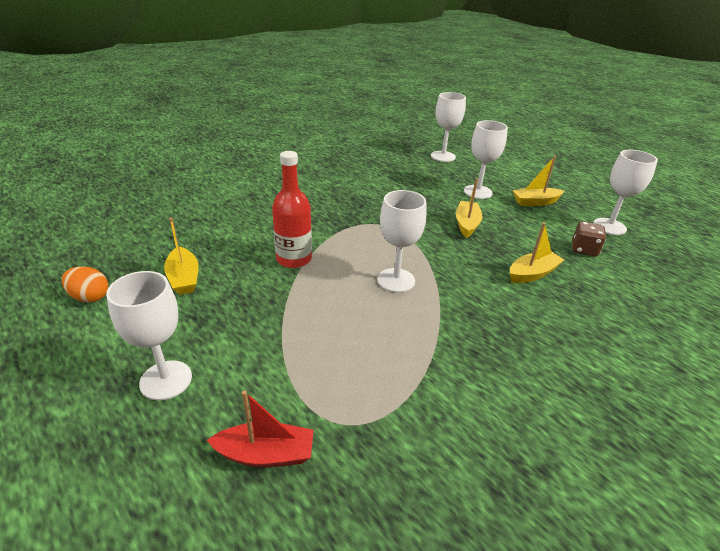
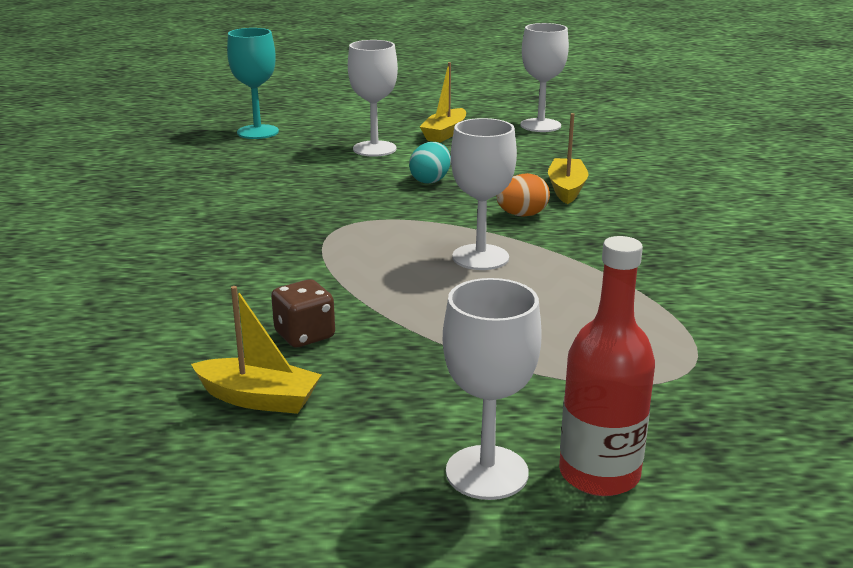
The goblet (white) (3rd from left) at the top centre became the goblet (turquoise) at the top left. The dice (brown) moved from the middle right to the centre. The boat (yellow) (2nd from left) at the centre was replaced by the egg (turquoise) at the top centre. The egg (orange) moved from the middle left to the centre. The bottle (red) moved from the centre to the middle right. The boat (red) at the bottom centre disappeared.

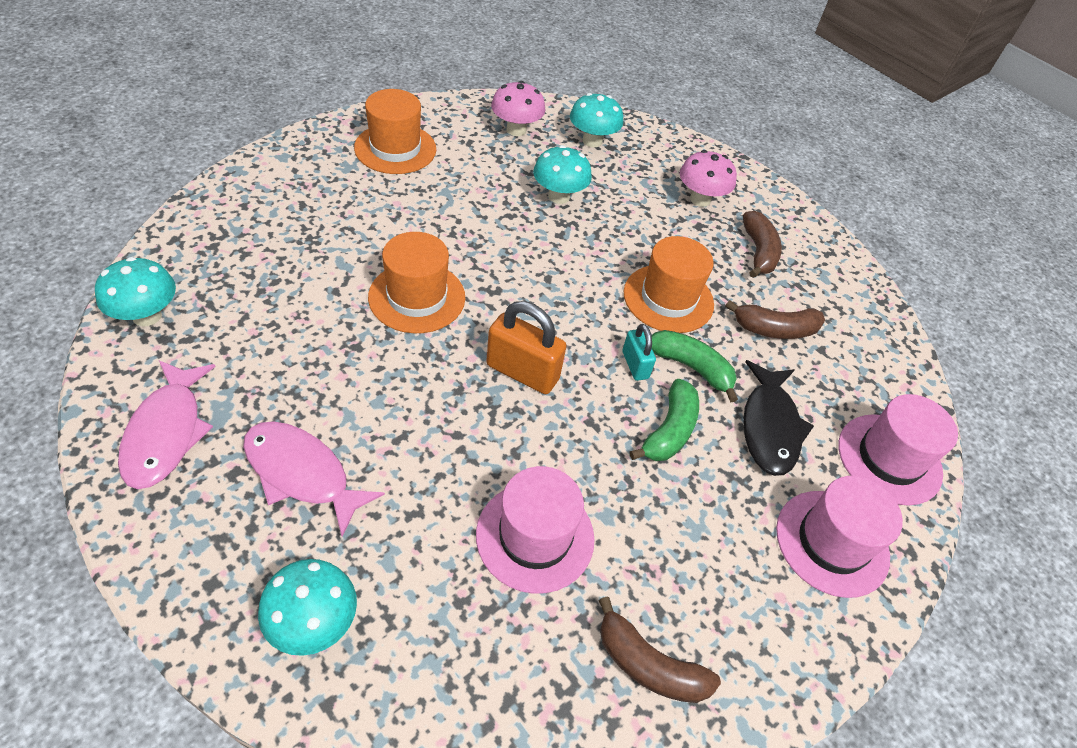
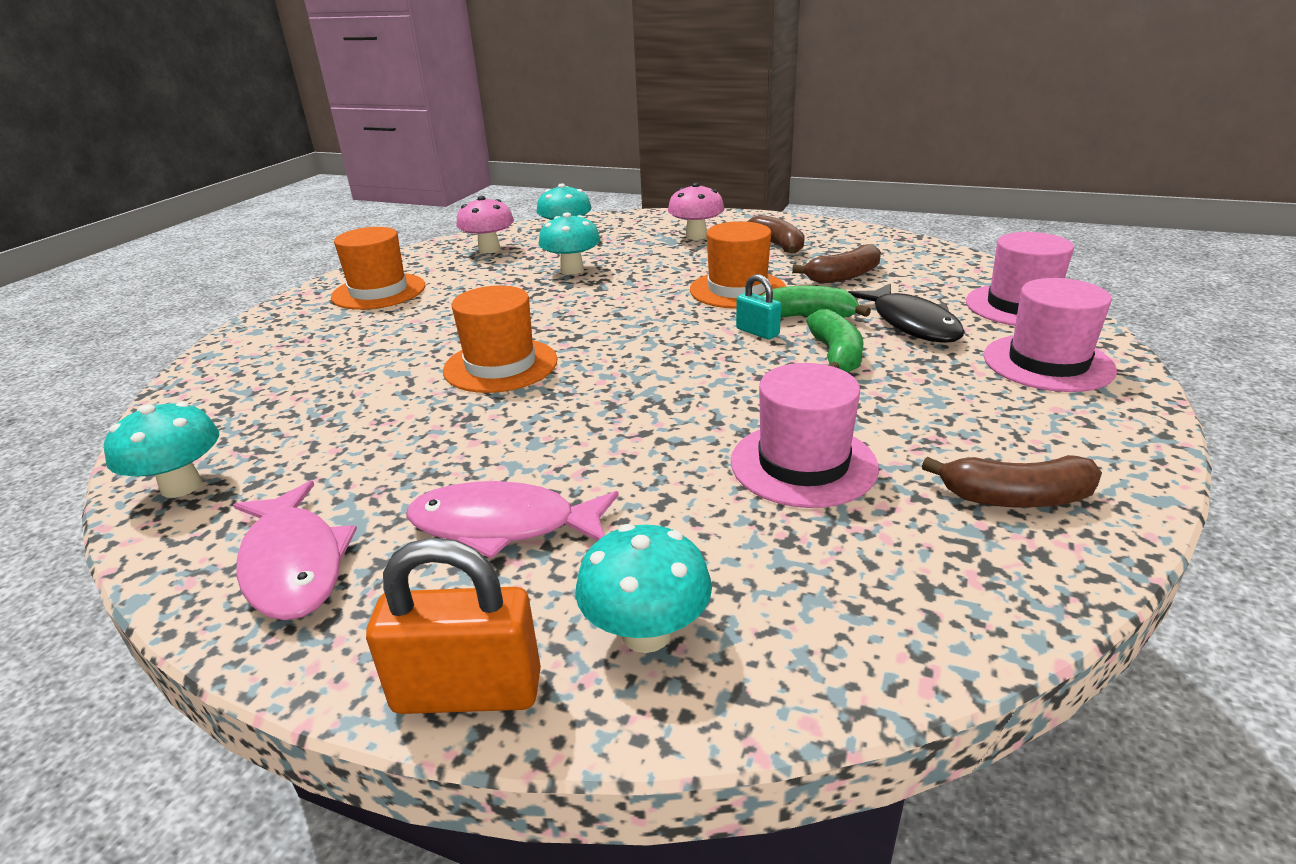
The padlock (orange) moved from the centre to the bottom centre.

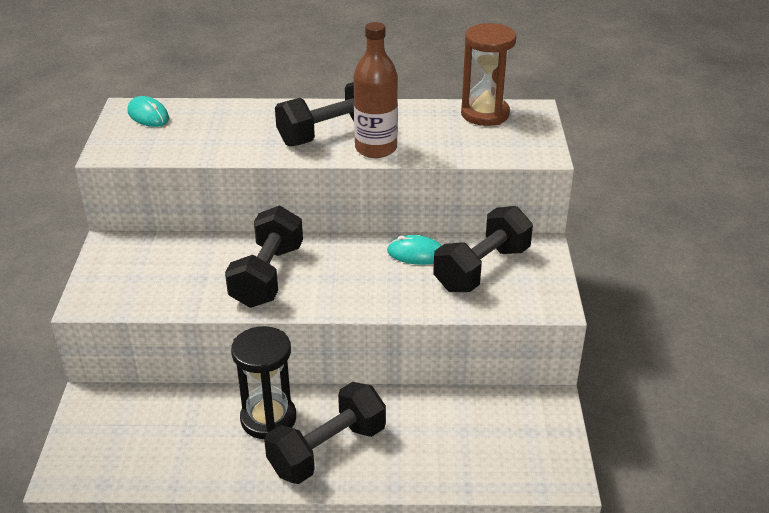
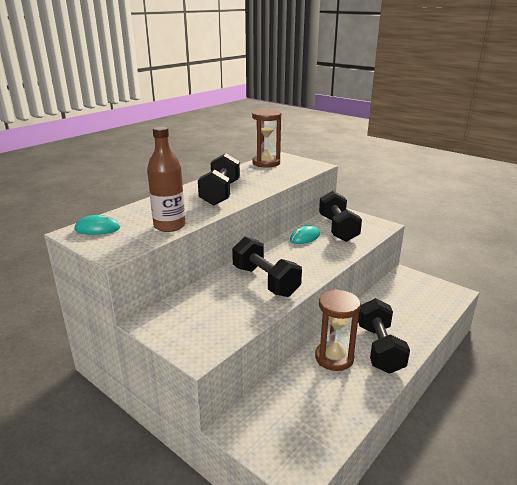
The bottle (brown) moved from the top centre to the middle left. The hourglass (black) at the bottom centre became the hourglass (brown) (2nd from left) at the bottom centre.

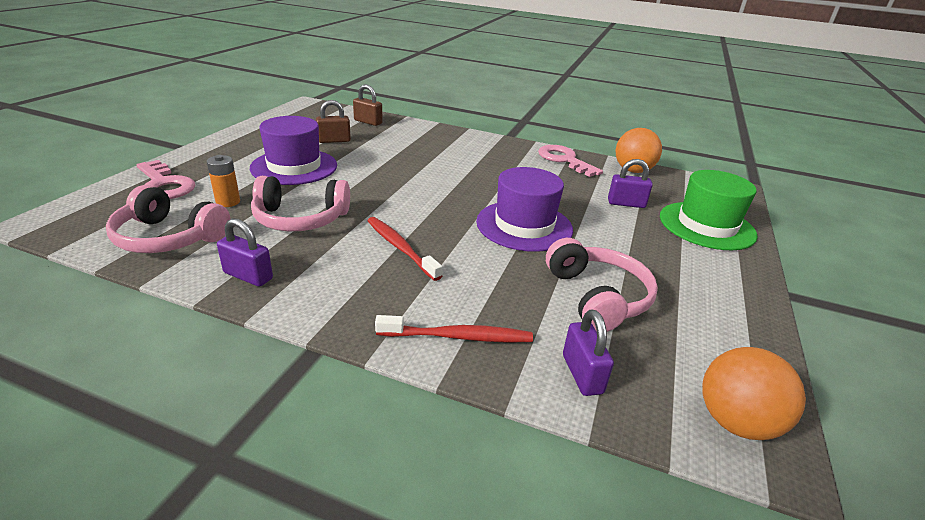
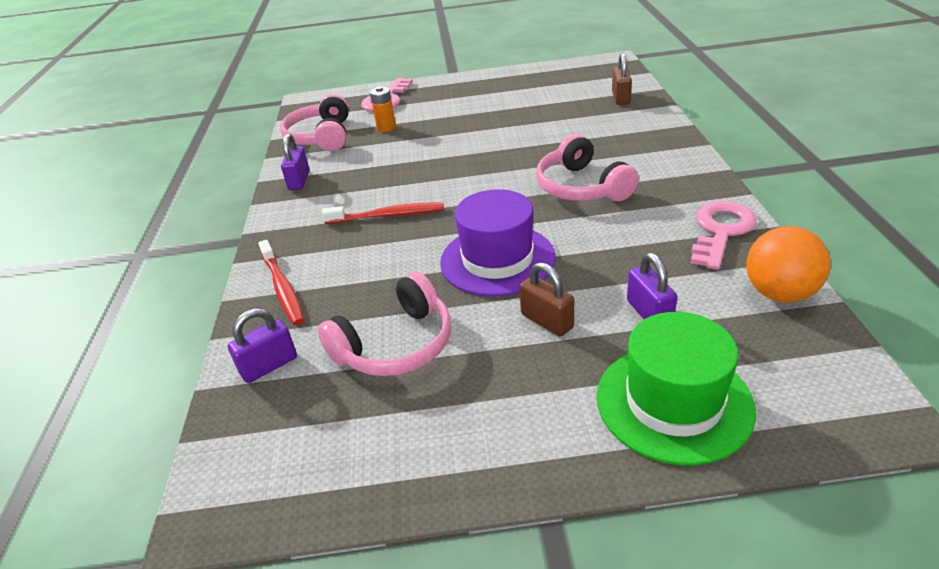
The toothbrush (red) (1st from left in the first image) at the centre turned 60 degrees clockwise. The padlock (brown) (1st from left) moved from the top centre to the centre. The headphones (pink) (2nd from left in the first image) moved from the middle left to the top centre. The hat (purple) (1st from left) at the top left disappeared. The ball (orange) (2nd from left) at the bottom right disappeared.

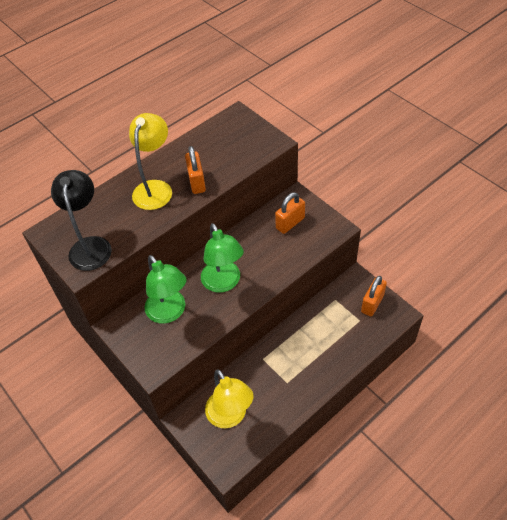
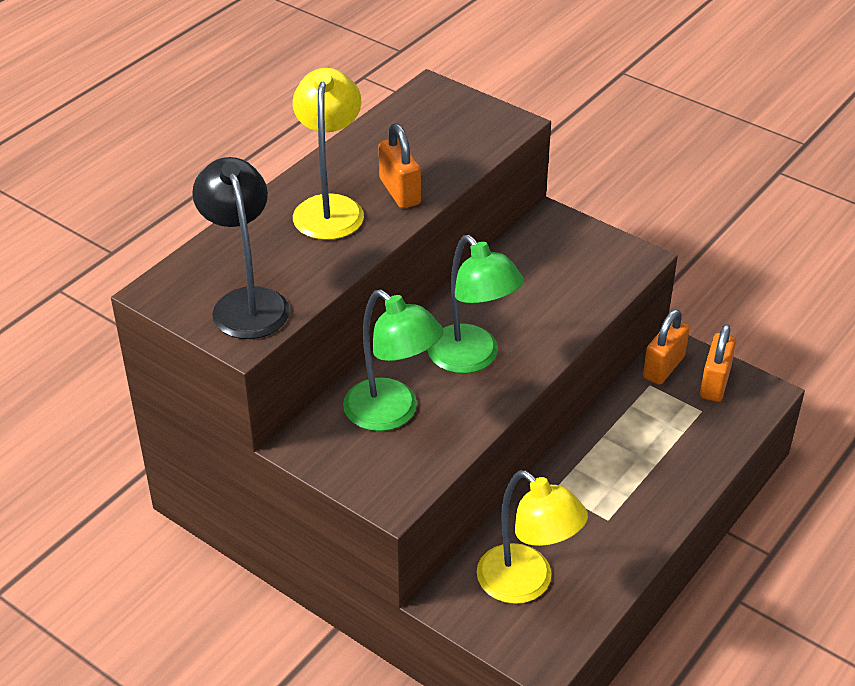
The padlock (orange) (2nd from left) moved from the centre to the middle right.

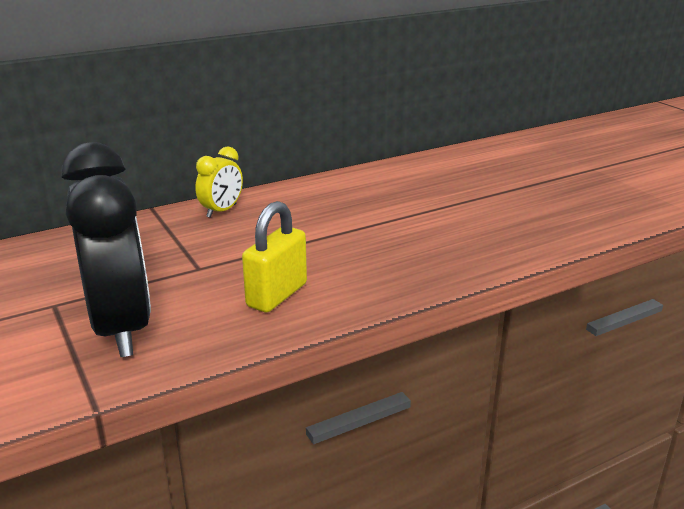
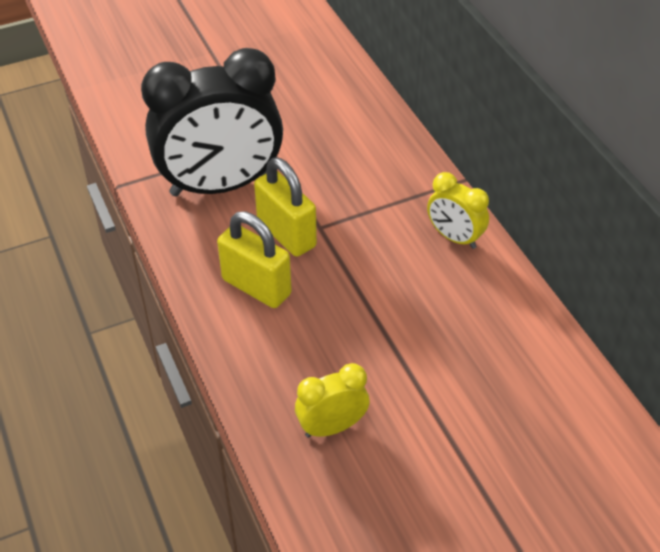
The padlock (yellow) (2nd from left) at the centre appeared. The clock (yellow) (1st from left) at the bottom centre appeared.

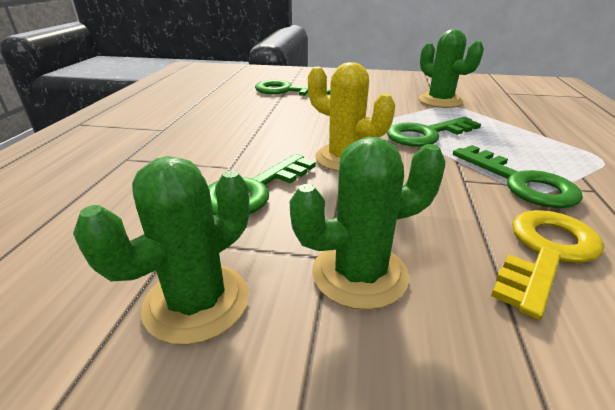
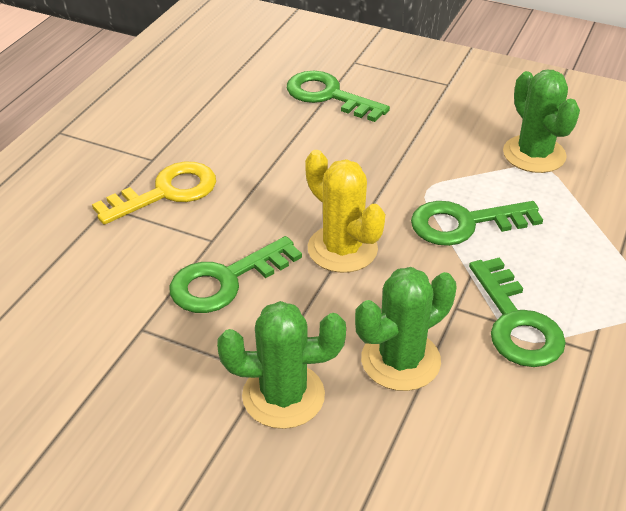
The key (yellow) moved from the middle right to the middle left. The cactus (green) (1st from left in the first image) moved from the middle left to the centre.

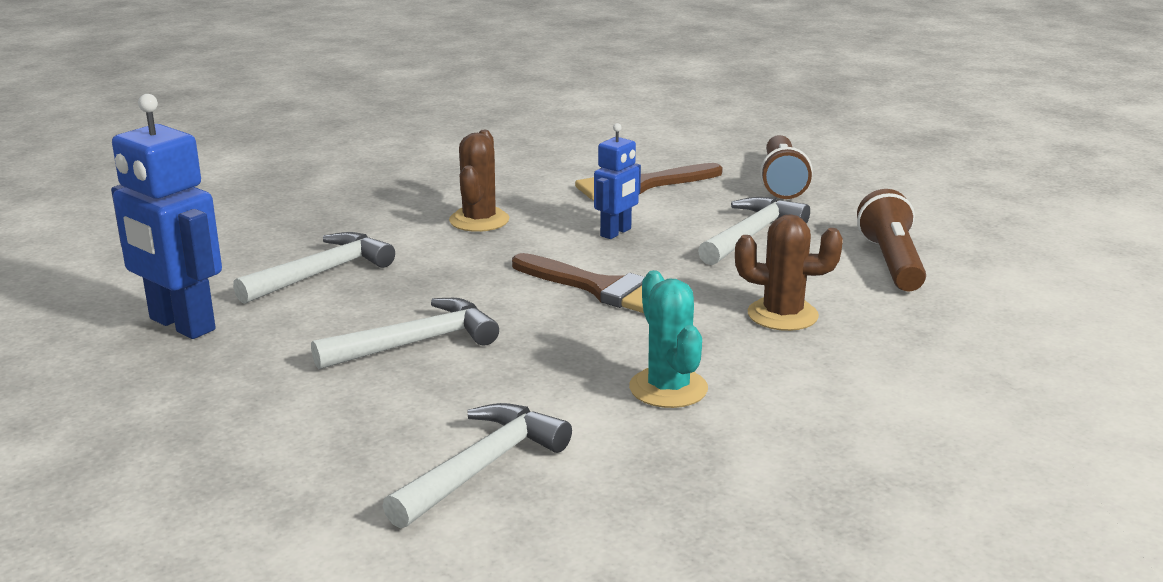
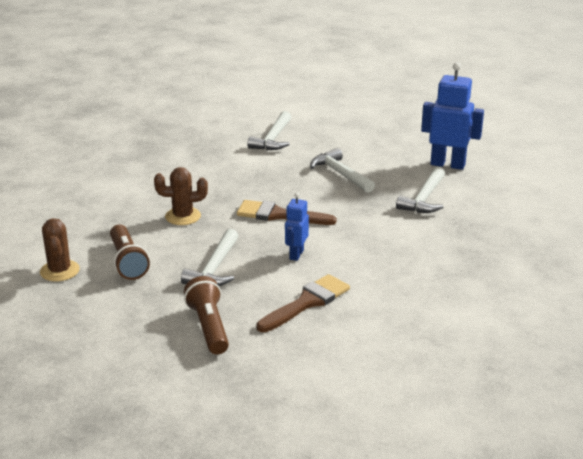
The cactus (brown) (1st from left) moved from the top centre to the middle left. The hammer (white) (2nd from left in the first image) at the centre turned 105 degrees clockwise. The cactus (turquoise) at the centre disappeared.

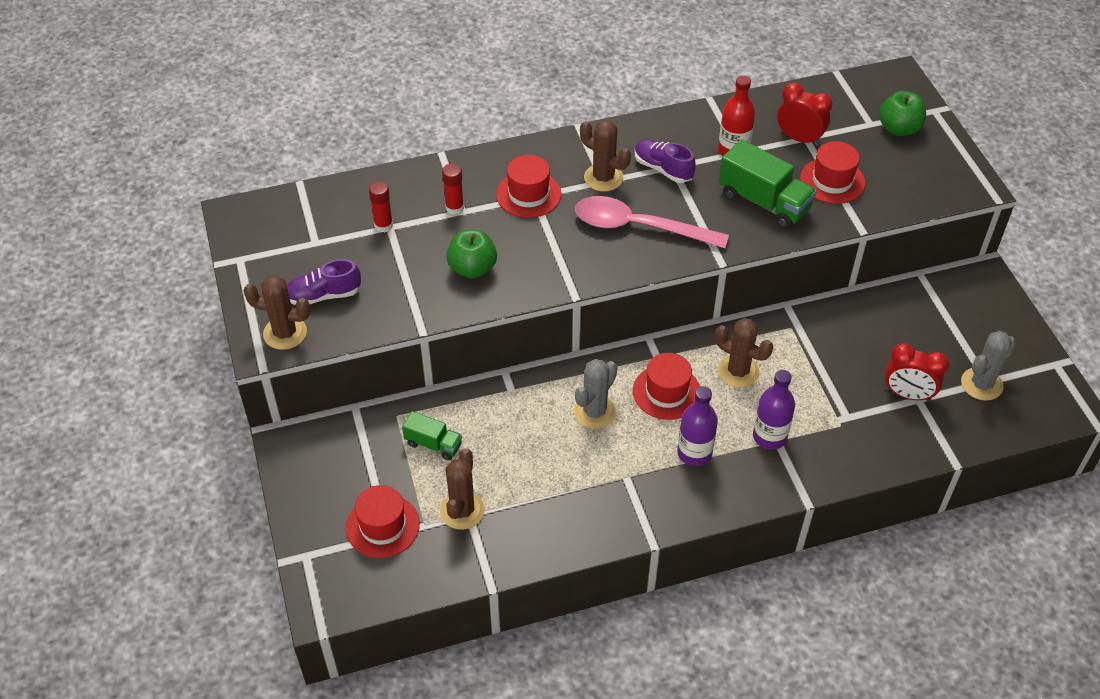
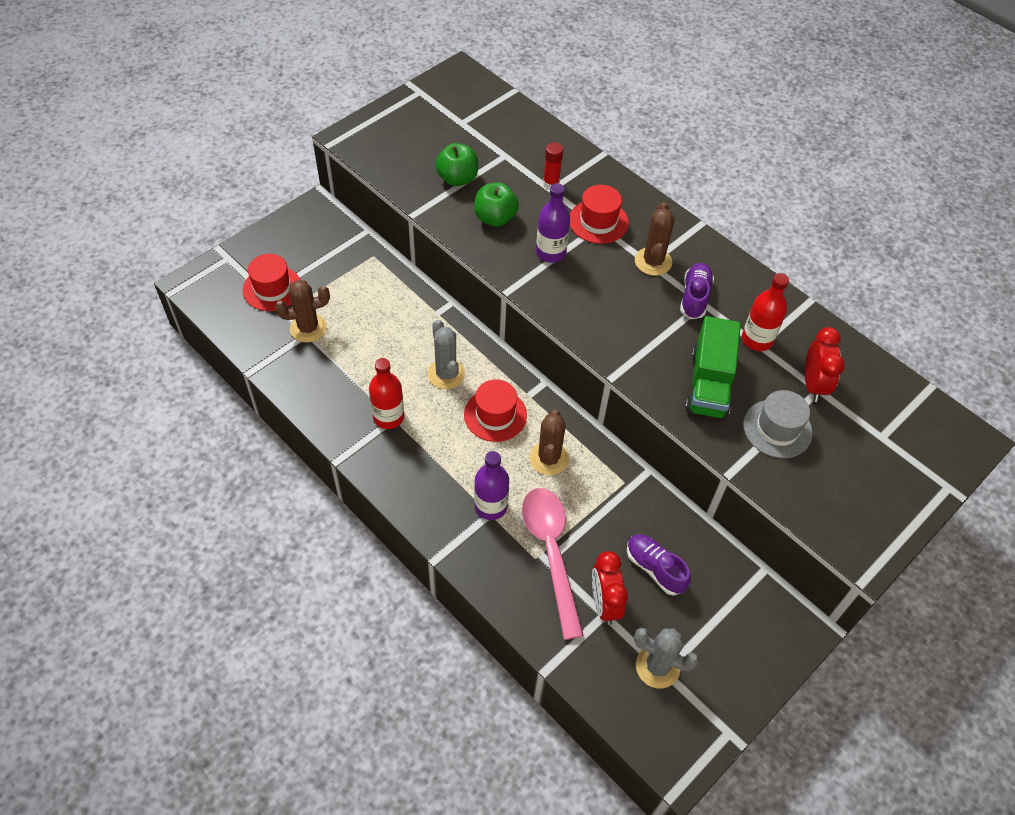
The bottle (red) (1st from left) at the centre appeared. The cactus (grey) (1st from left) at the centre turned 60 degrees clockwise. The apple (green) (2nd from left in the first image) moved from the top right to the top centre. The spoon (pink) moved from the top centre to the bottom centre. The bottle (purple) (1st from left in the first image) moved from the centre to the top centre. The shoe (purple) (1st from left) moved from the middle left to the bottom centre. The hat (red) (4th from left) at the top right became the hat (grey) at the middle right. The cactus (brown) (1st from left) at the middle left disappeared. The glue stick (red) (1st from left) at the top centre disappeared. The truck (green) (1st from left) at the centre disappeared.

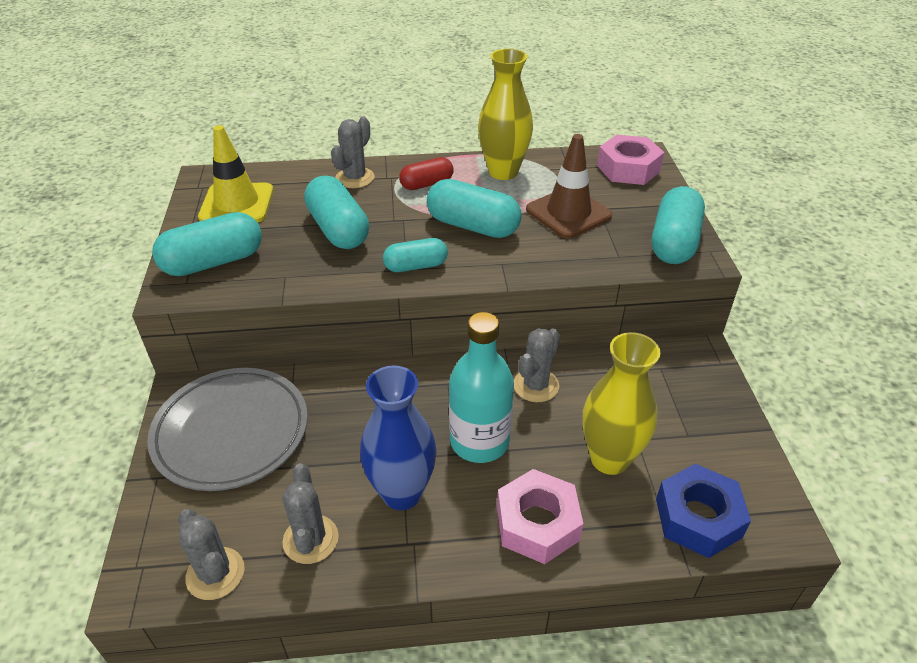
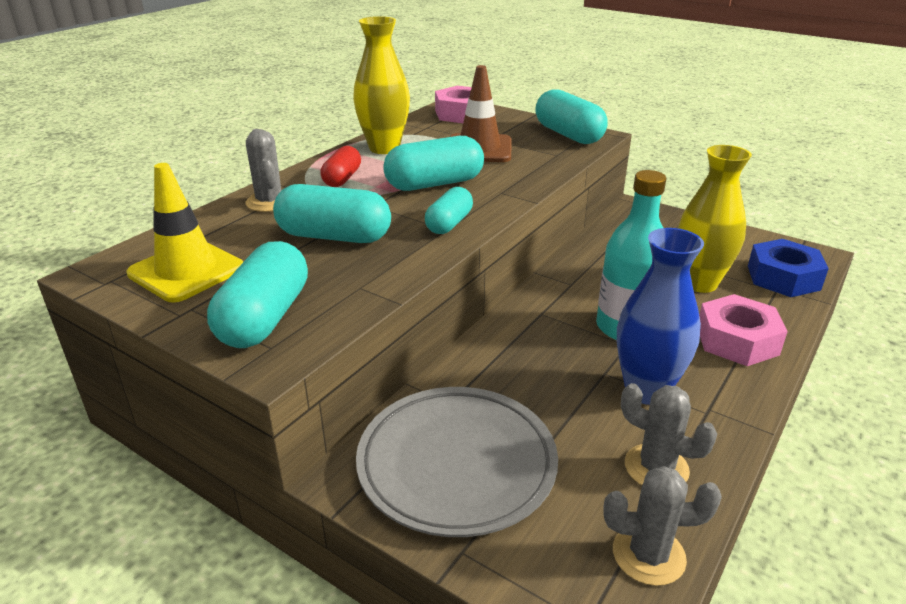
The cactus (grey) (4th from left) at the centre disappeared.

